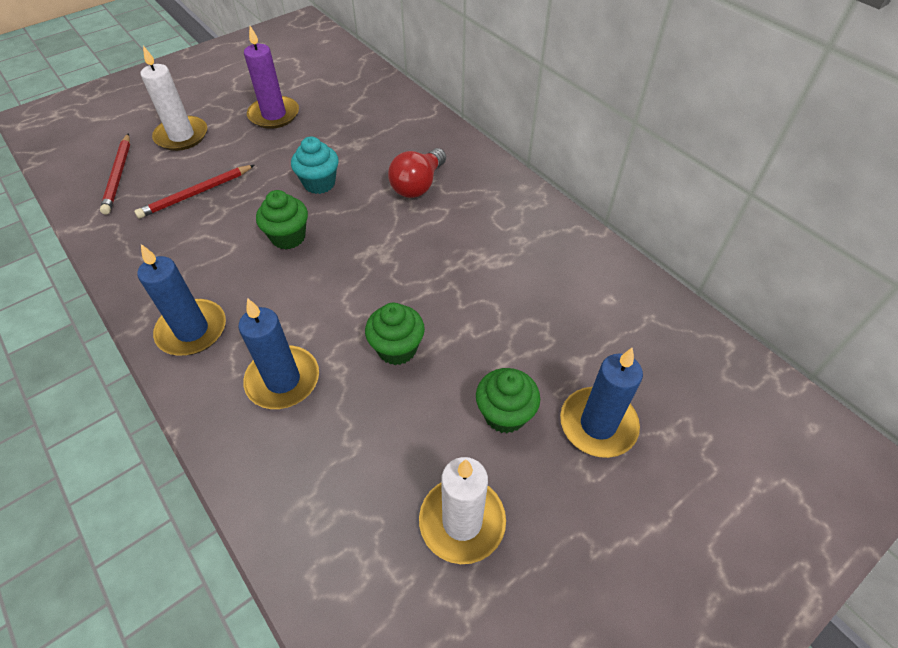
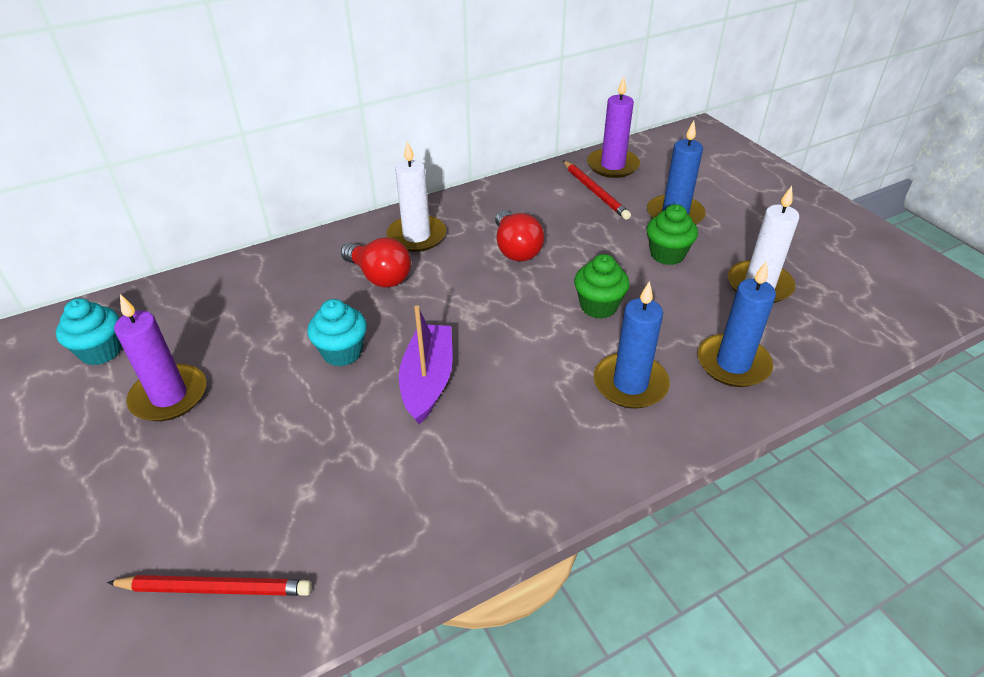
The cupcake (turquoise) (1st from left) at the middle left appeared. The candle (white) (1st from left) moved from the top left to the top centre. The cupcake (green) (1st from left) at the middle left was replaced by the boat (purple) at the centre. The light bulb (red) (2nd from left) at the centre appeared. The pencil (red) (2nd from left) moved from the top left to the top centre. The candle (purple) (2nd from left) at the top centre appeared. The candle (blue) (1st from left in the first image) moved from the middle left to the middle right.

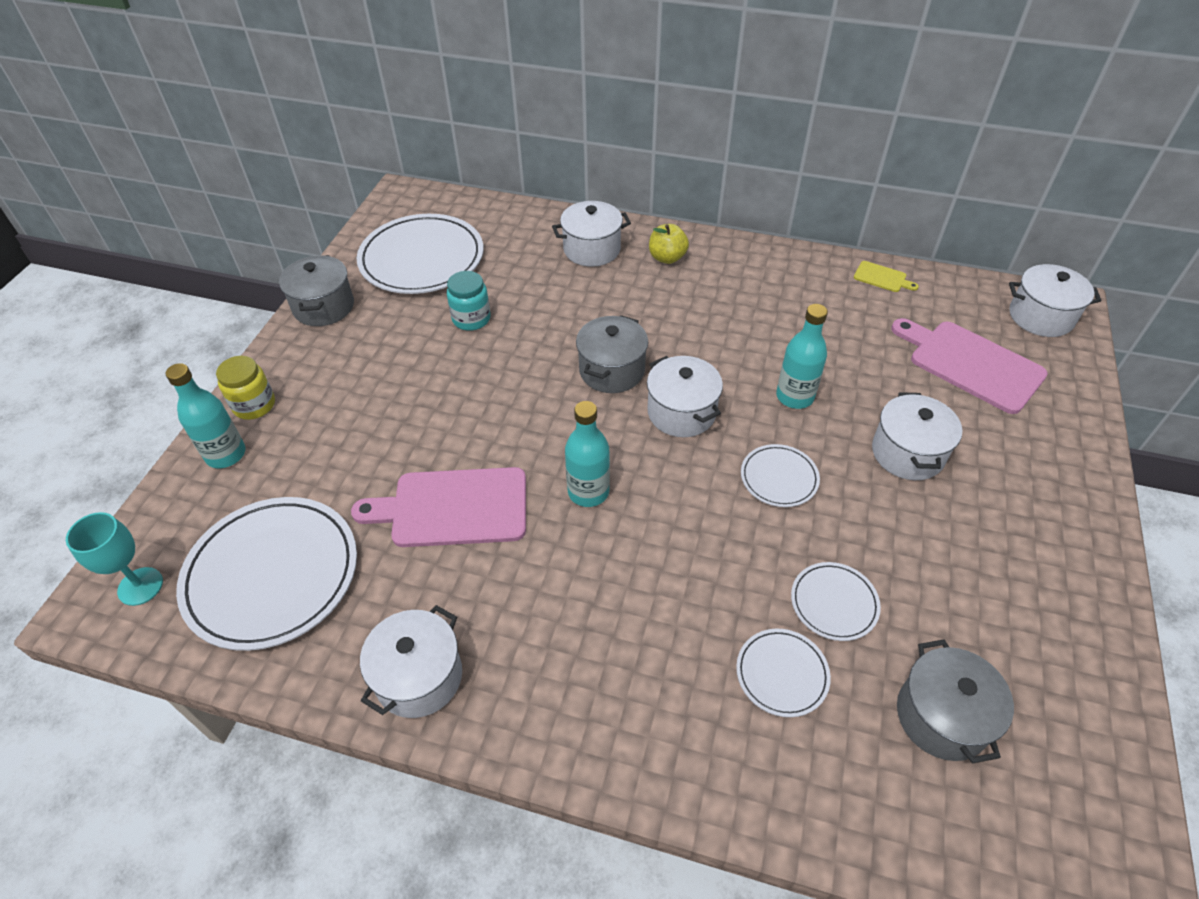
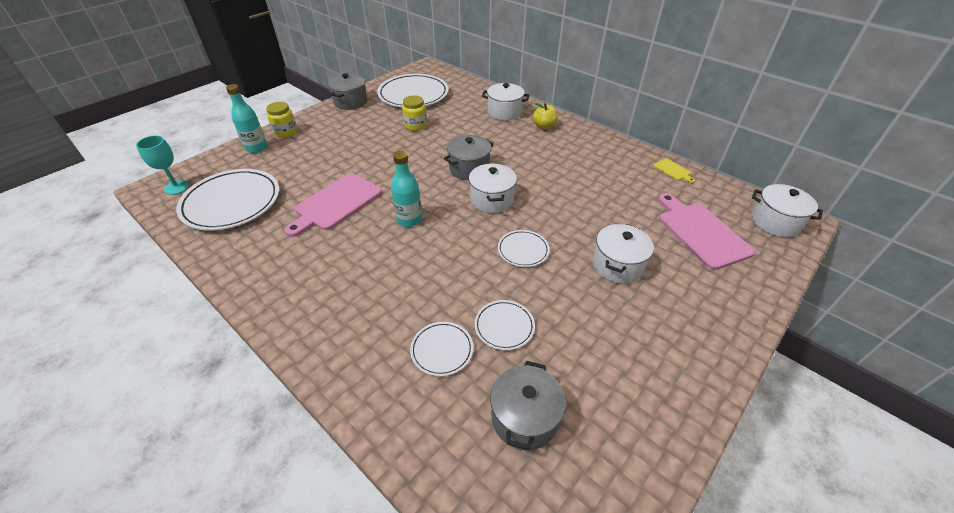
The cutting board (pink) (1st from left) at the centre turned 75 degrees counterclockwise. The jar (turquoise) at the centre became the jar (yellow) (2nd from left) at the top centre. The pot (white) (1st from left) at the bottom centre disappeared. The bottle (turquoise) (3rd from left) at the middle right disappeared.

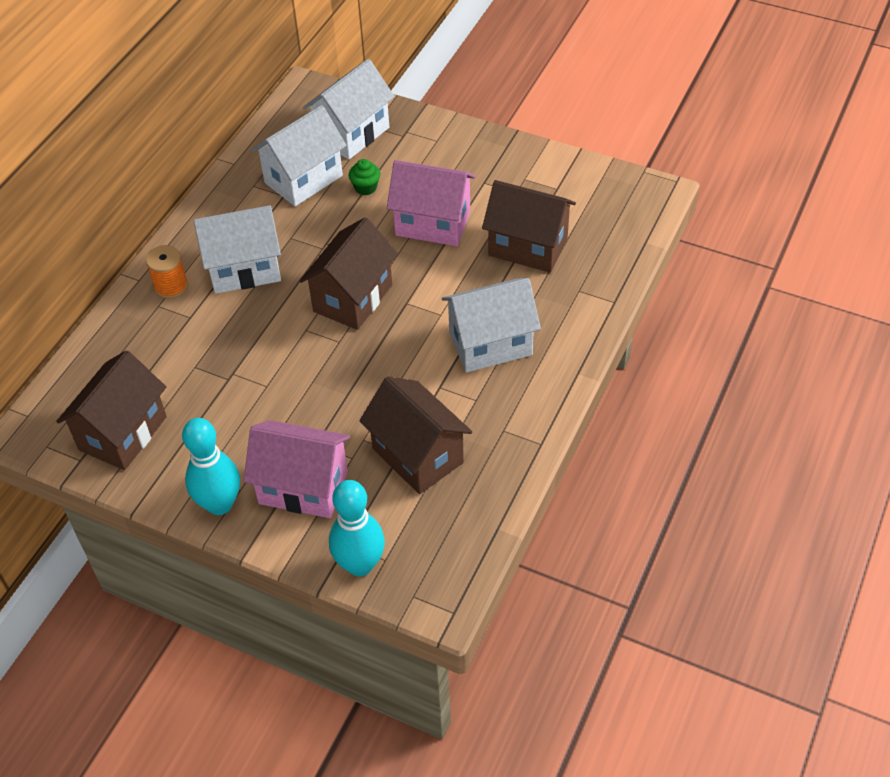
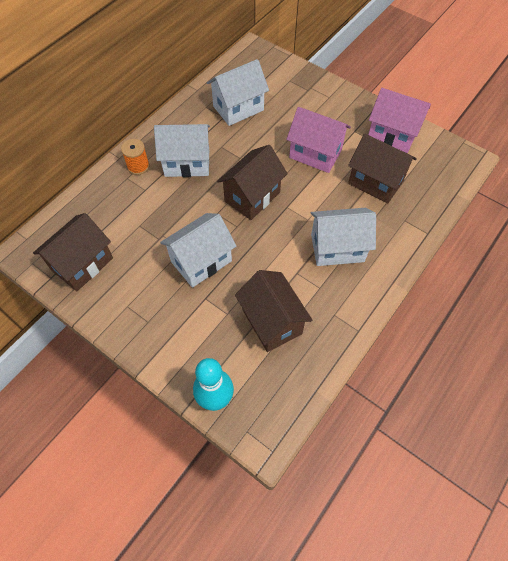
The house (white) (3rd from left in the first image) moved from the top centre to the centre. The house (pink) (1st from left in the first image) moved from the centre to the top right. The bowling pin (turquoise) (1st from left) at the middle left disappeared. The cupcake (green) at the top centre disappeared.

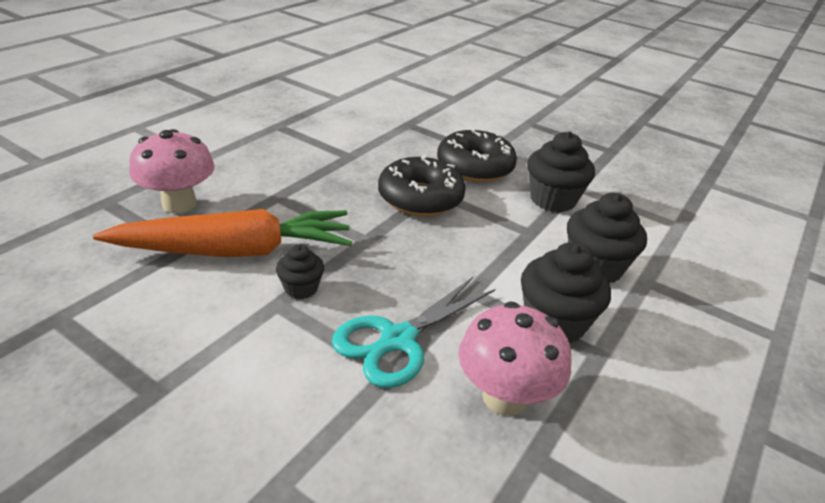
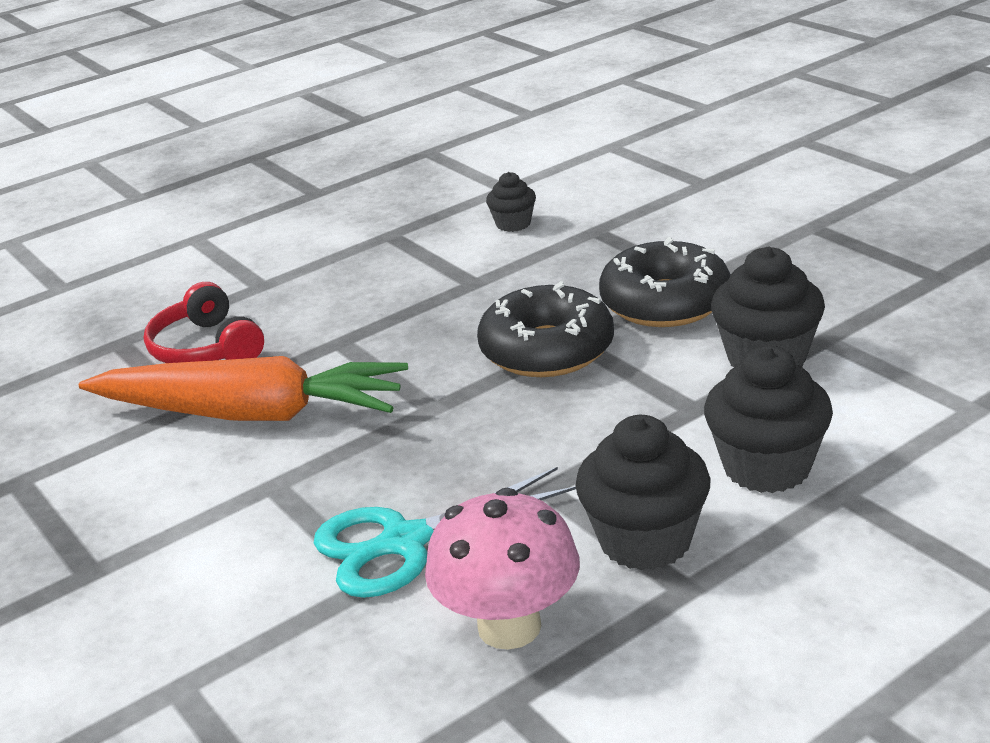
The mushroom (pink) (1st from left) at the middle left was replaced by the headphones (red) at the middle left. The cupcake (black) (1st from left) moved from the centre to the top centre.

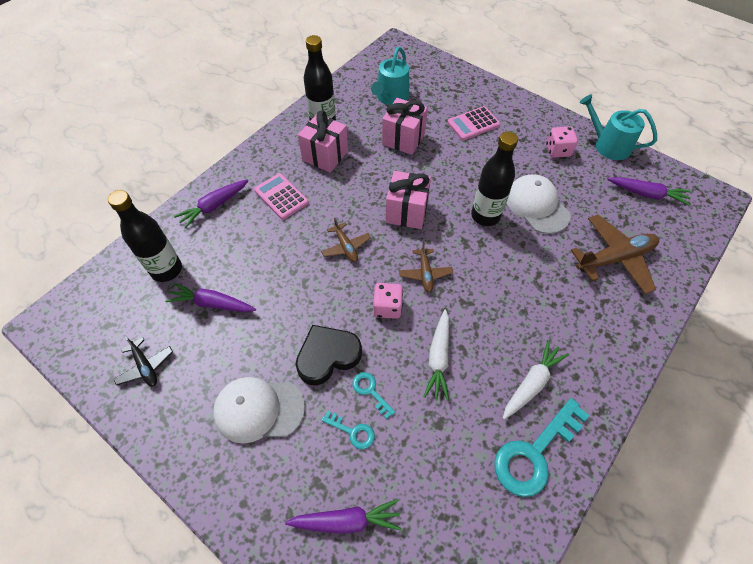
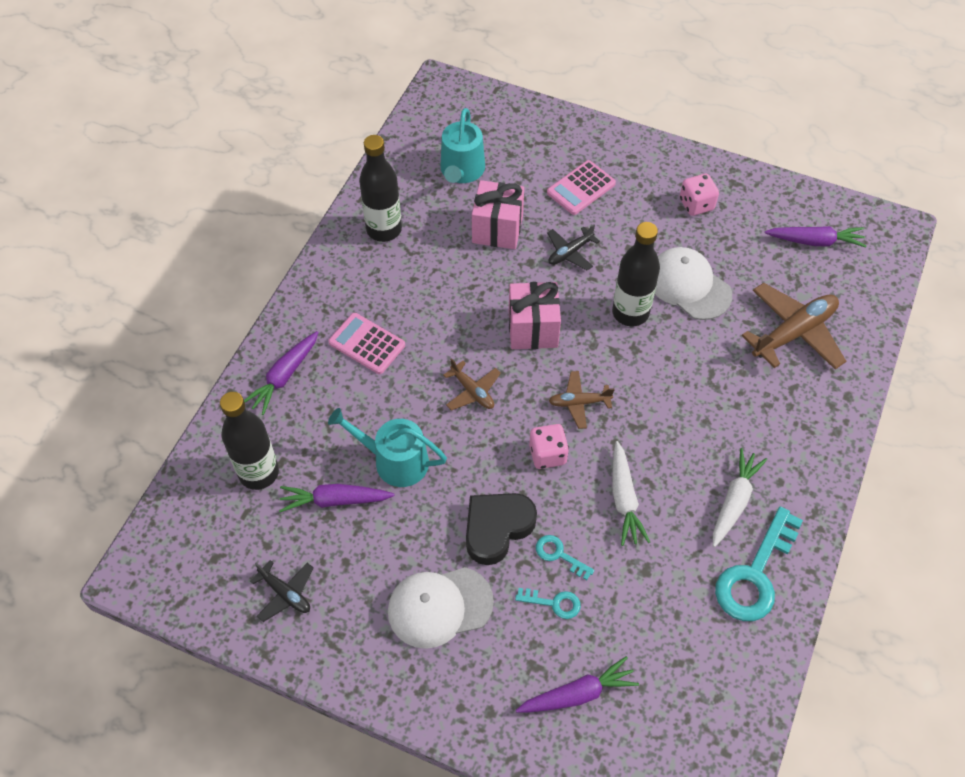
The watering can (turquoise) (2nd from left in the first image) moved from the top right to the centre. The plane (black) (2nd from left) at the top centre appeared. The plane (brown) (2nd from left) at the centre turned 105 degrees clockwise. The gift (pink) (1st from left) at the top centre disappeared.

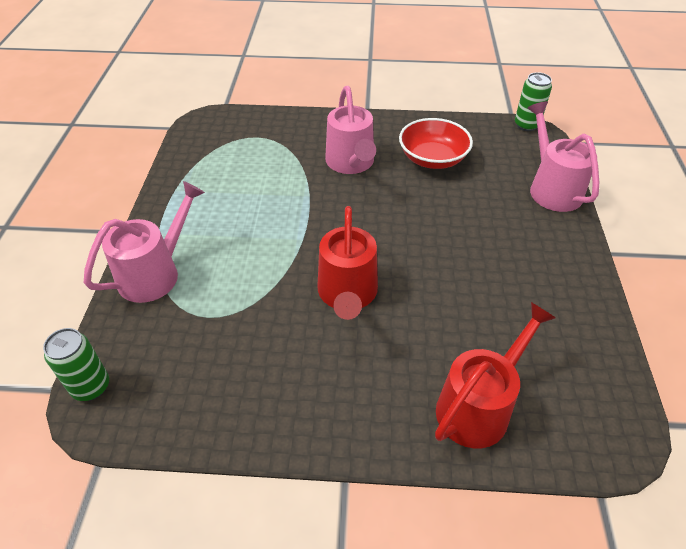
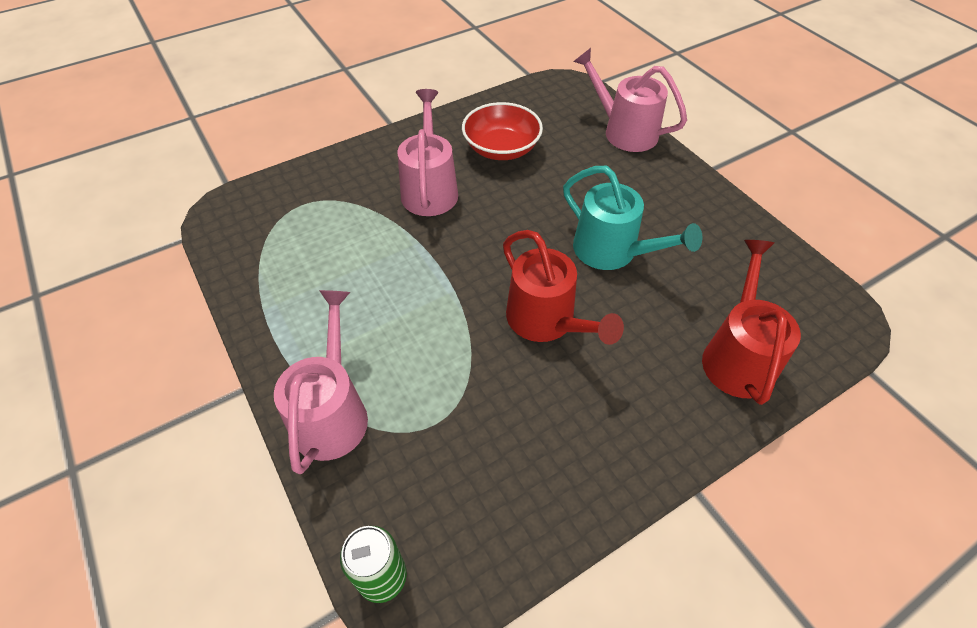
The watering can (pink) (2nd from left) at the top centre turned 135 degrees counterclockwise. The watering can (turquoise) at the centre appeared. The can (green) (2nd from left) at the top right disappeared.

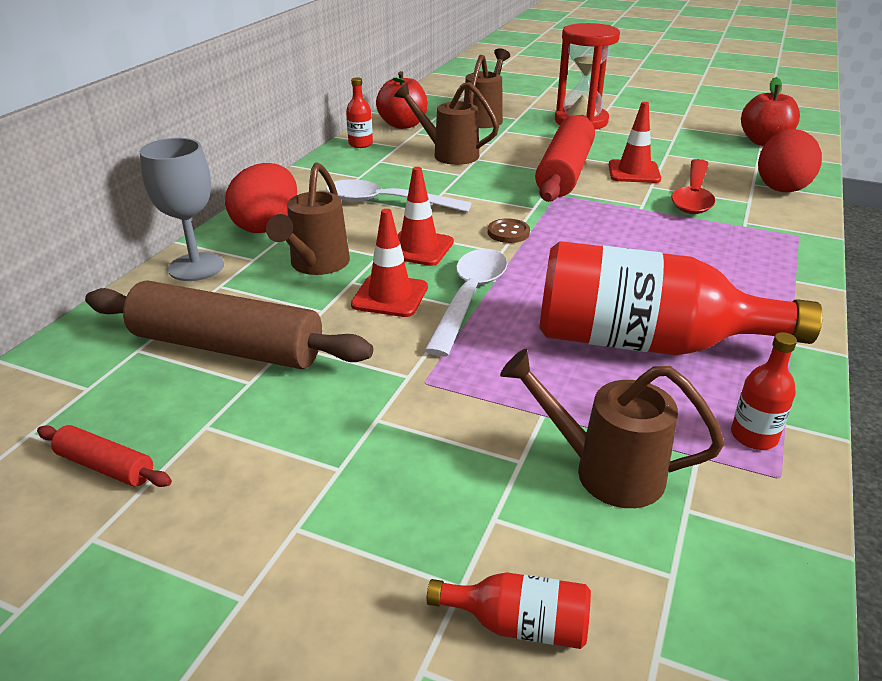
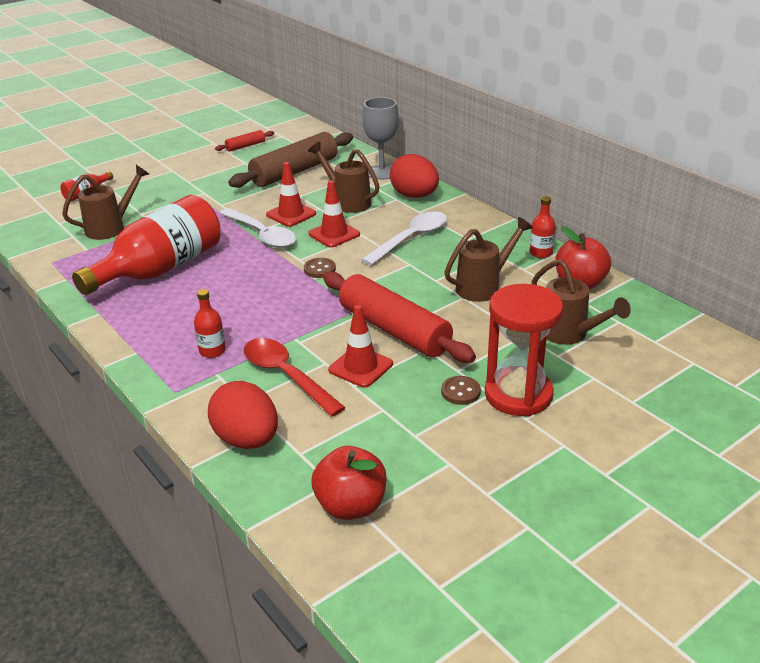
The bottle (red) (4th from left in the first image) moved from the middle right to the middle left. The button (brown) (2nd from left) at the centre appeared.

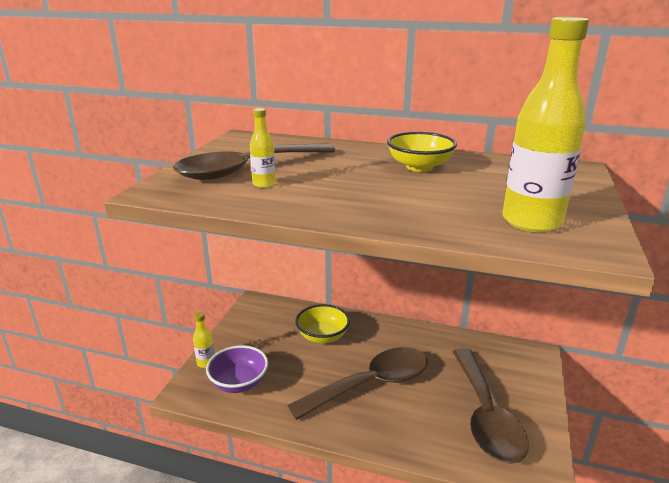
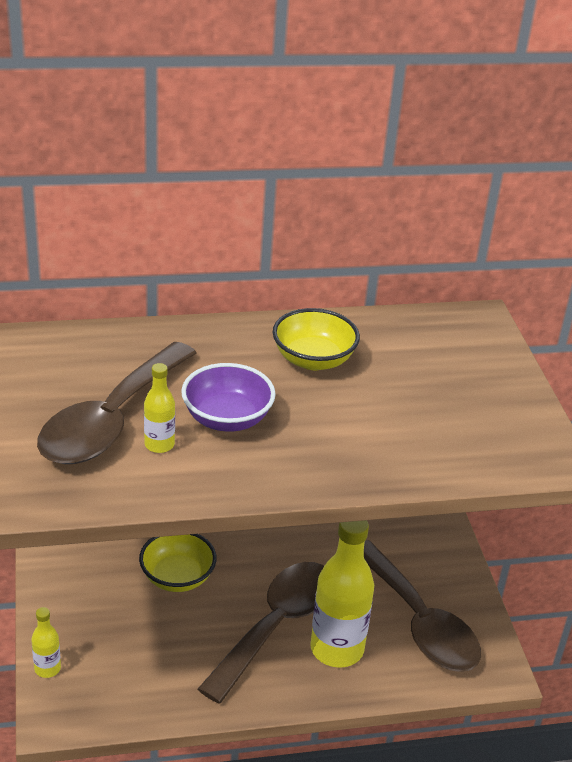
The bowl (purple) moved from the bottom centre to the centre. The bottle (yellow) (3rd from left) moved from the top right to the bottom centre.

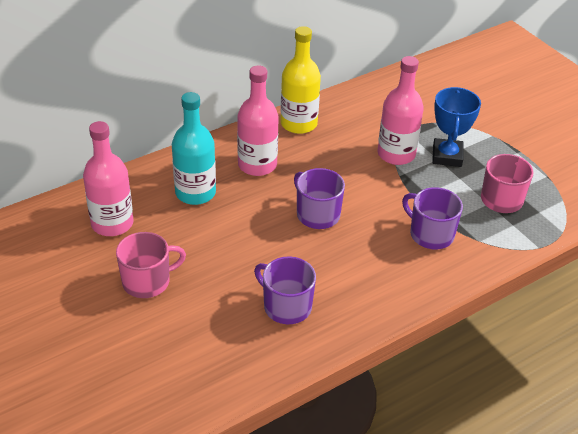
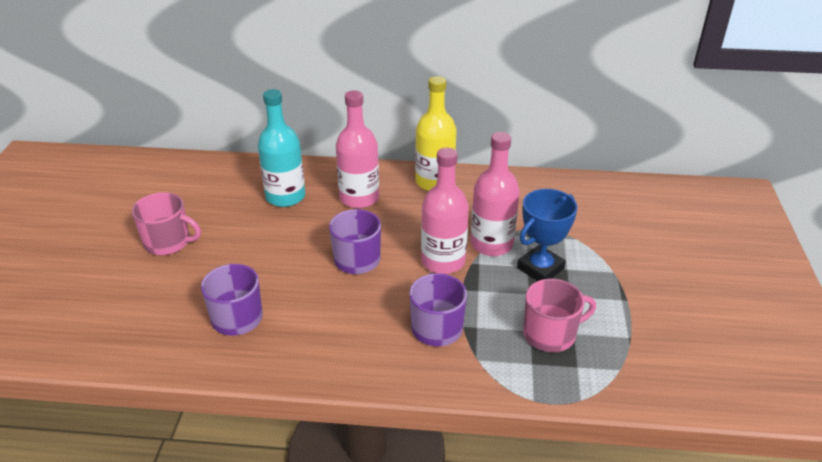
The bottle (pink) (1st from left in the first image) moved from the middle left to the centre.

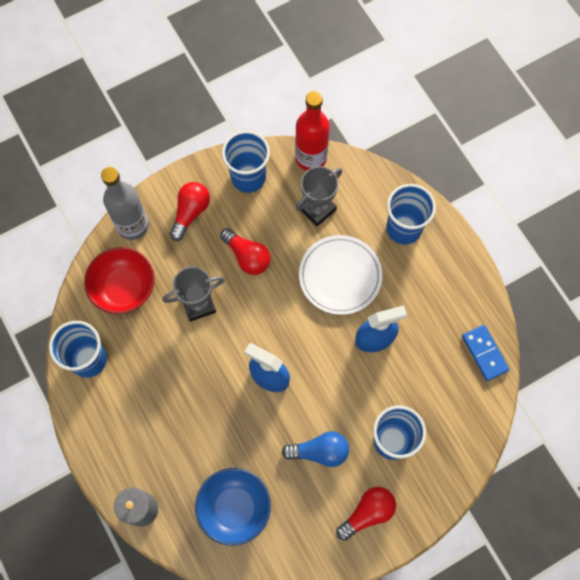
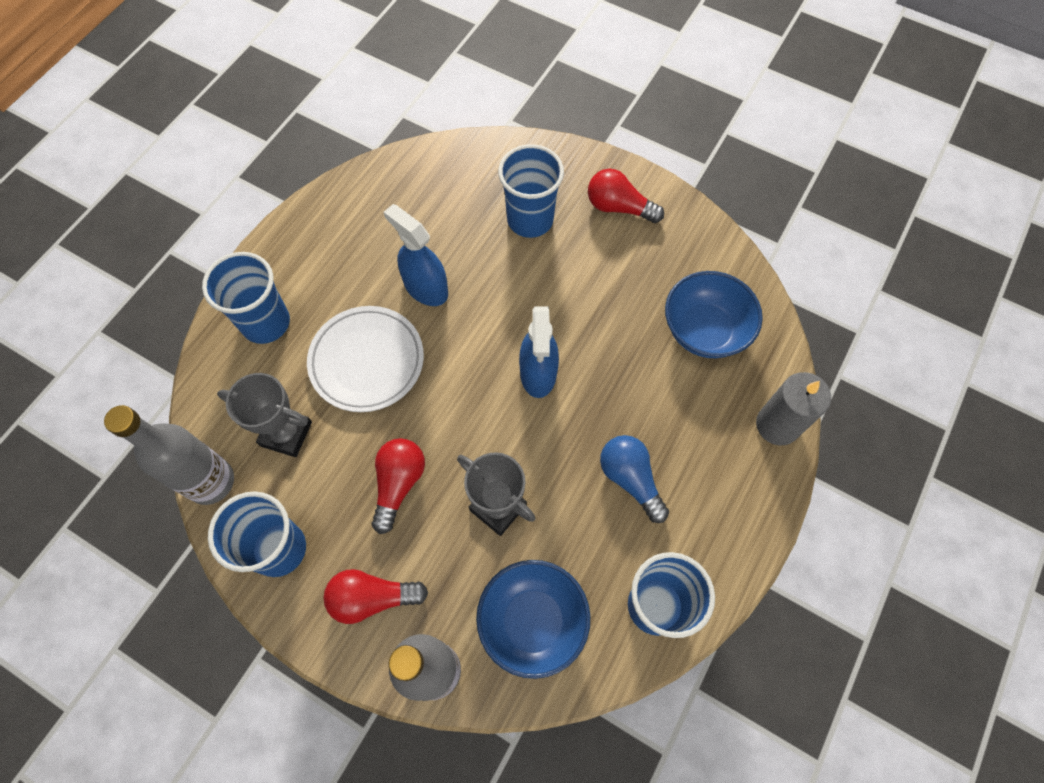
The bottle (red) at the top centre became the bottle (grey) (1st from left) at the middle left. The bowl (red) at the middle left became the bowl (blue) (1st from left) at the bottom centre. The light bulb (blue) moved from the bottom centre to the centre. The domino (blue) at the middle right disappeared.

